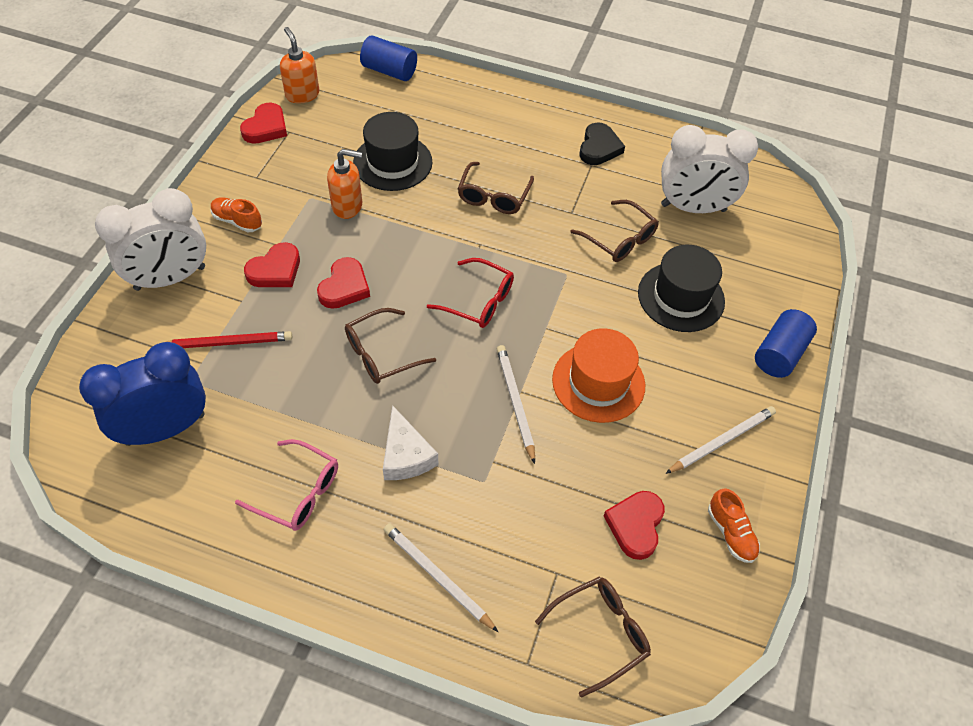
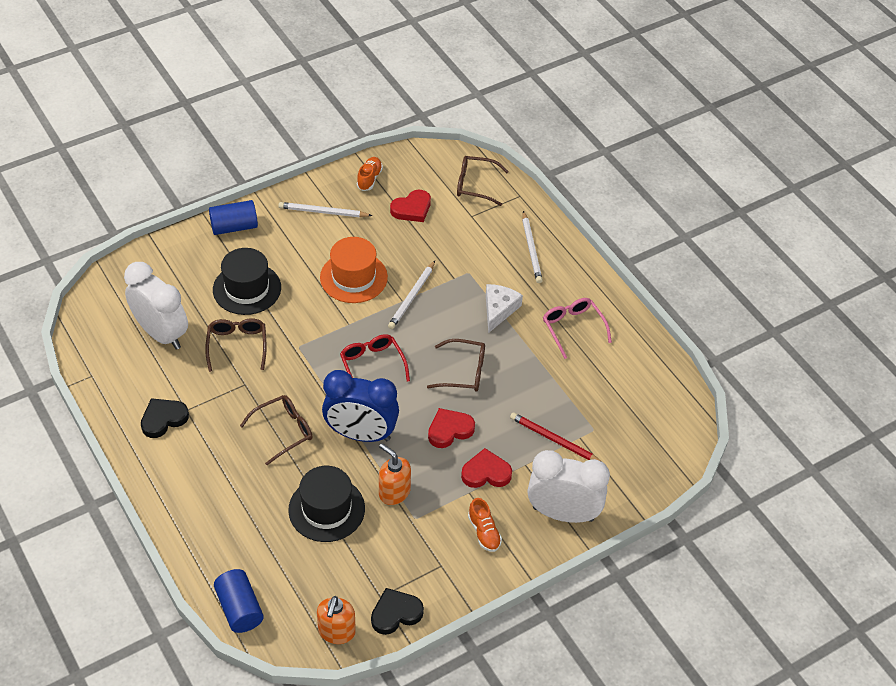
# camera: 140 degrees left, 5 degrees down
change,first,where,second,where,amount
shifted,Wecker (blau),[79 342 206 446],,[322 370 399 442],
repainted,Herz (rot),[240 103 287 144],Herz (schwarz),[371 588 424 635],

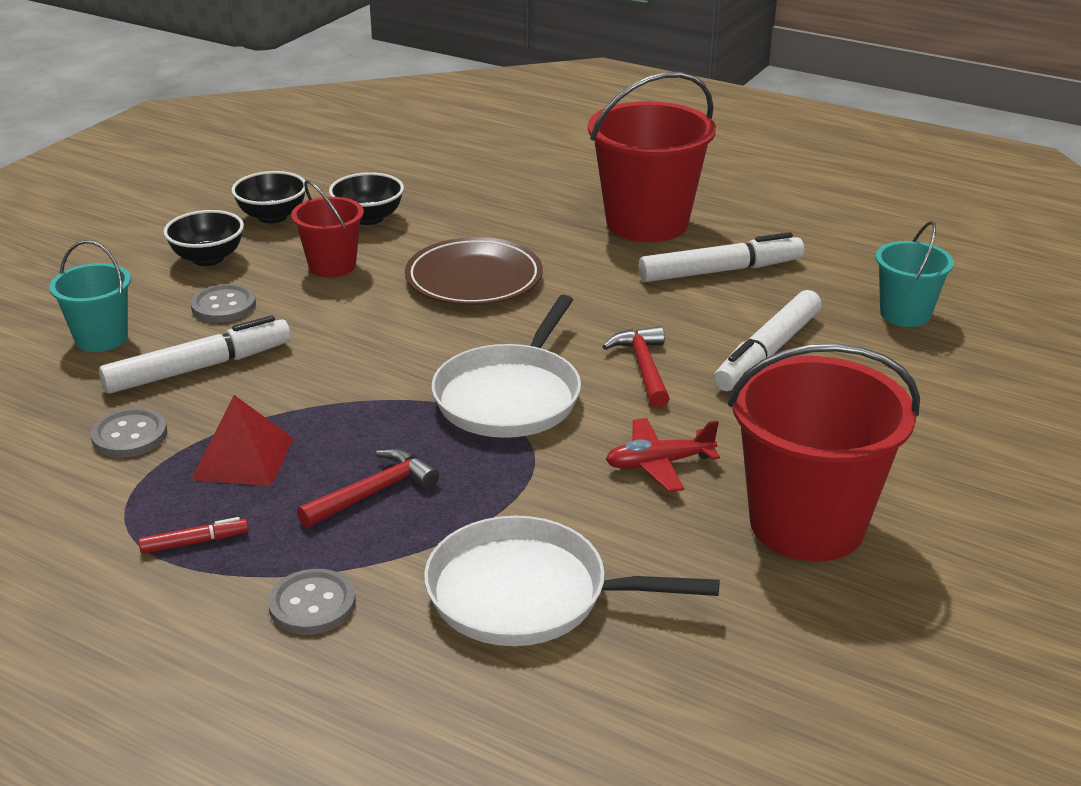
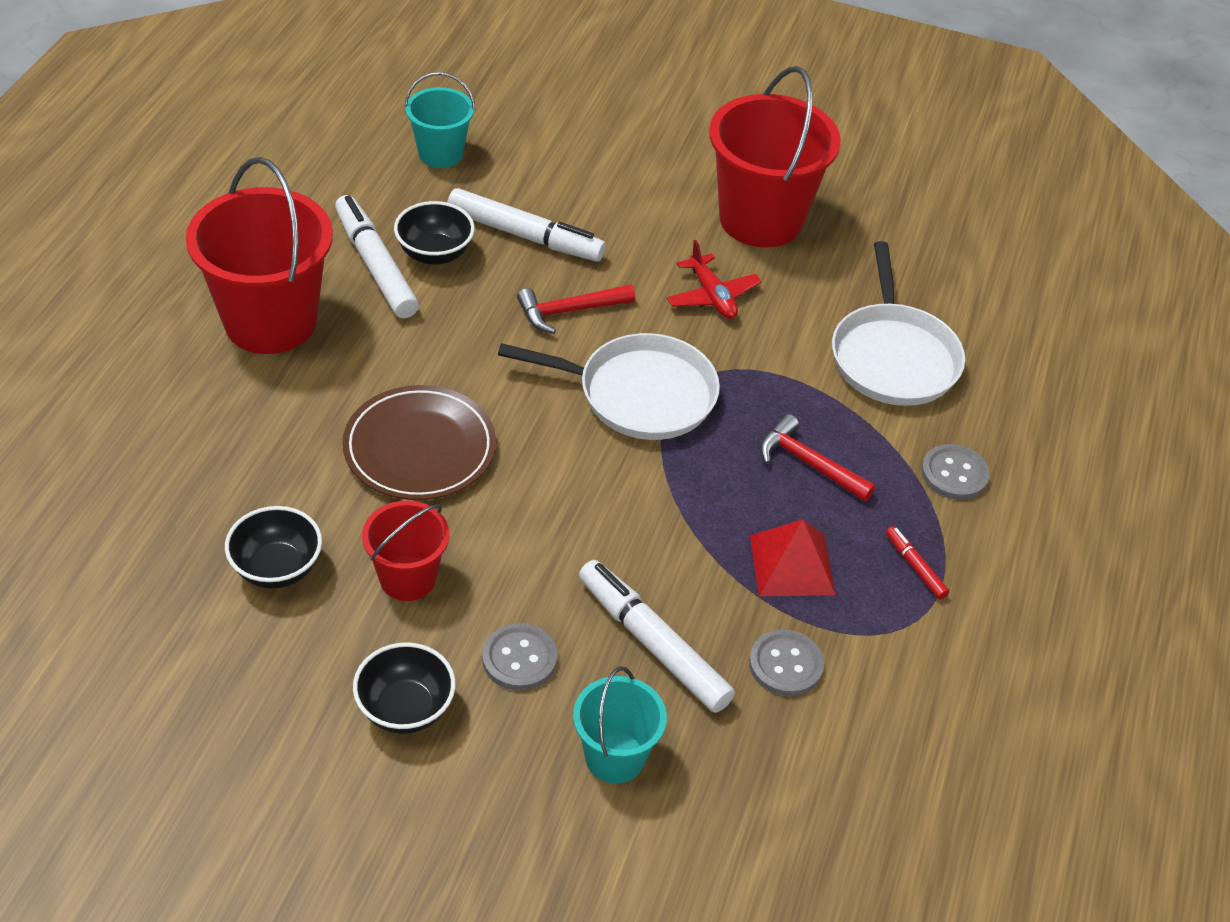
# camera: 105 degrees left, 15 degrees up
change,first,where,second,where,amount
shifted,Schüssel (schwarz),[231 171 305 224],,[394 201 475 265],

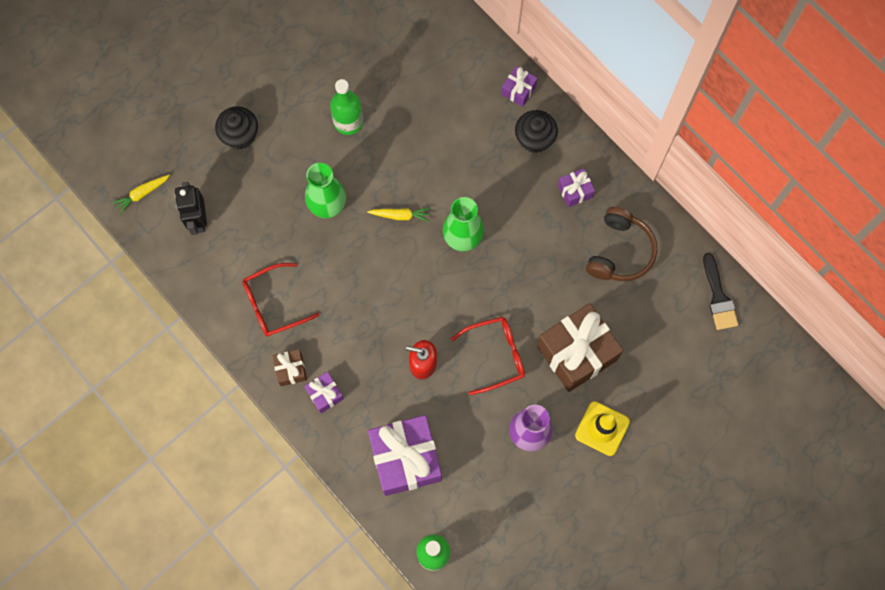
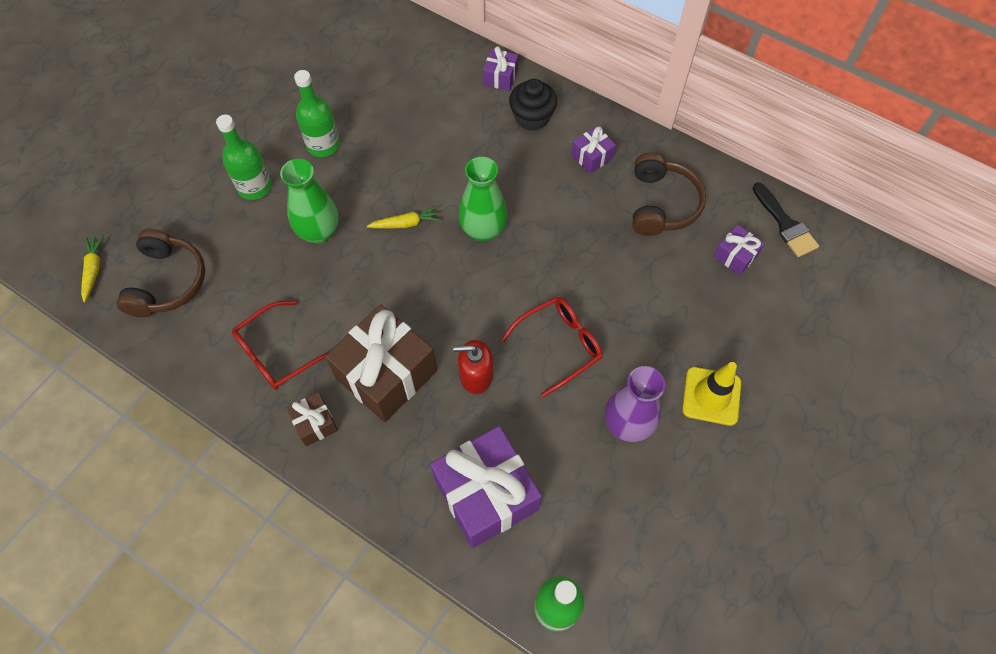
# camera: 15 degrees left, 10 degrees down
change,first,where,second,where,amount
gone,Muffin (schwarz),[215 106 258 149],,,
new,,,Flasche (grün),[216 115 272 200],
shifted,Geschenk (lila),[304 372 344 413],,[713 225 765 275],
shifted,Geschenk (braun),[537 303 624 392],,[325 305 437 422],
swapped,Roboter (schwarz),[175 182 207 235],Kopfhörer (braun),[116 229 205 317],
rotated,Karotte (gelb),[112 175 170 214],,[81 235 104 302],135 degrees clockwise

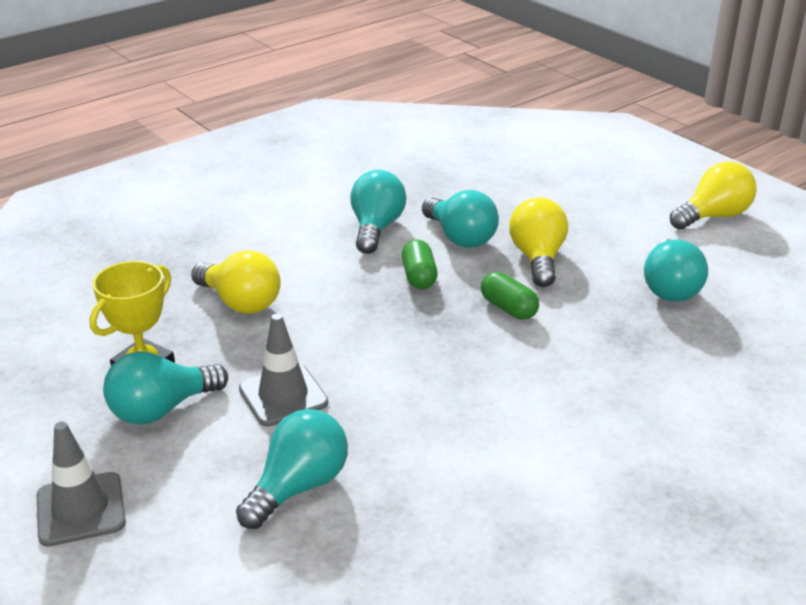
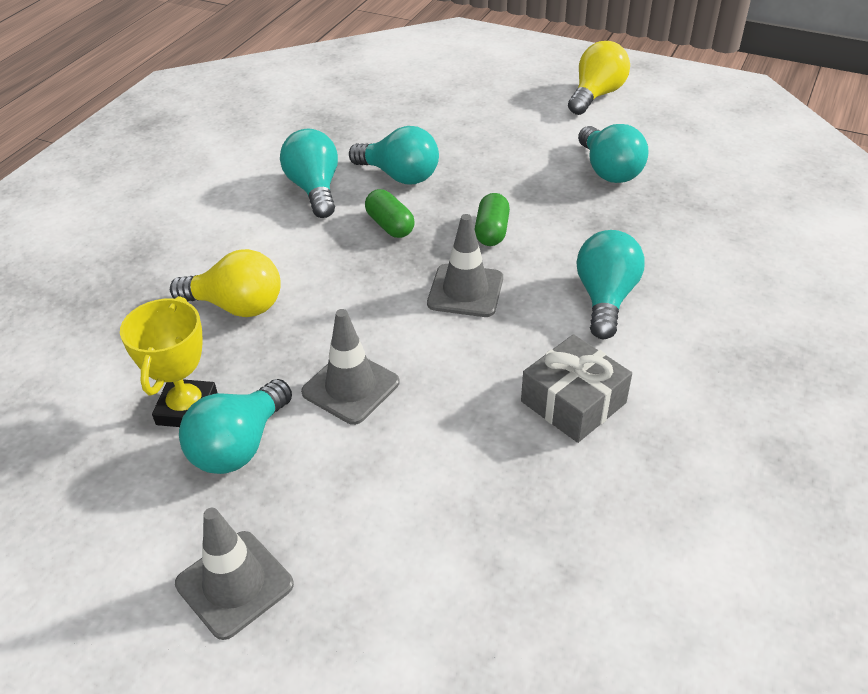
# camera: 25 degrees left, 10 degrees up
change,first,where,second,where,amount
gone,Glühbirne (gelb),[509 197 568 287],,,
new,,,Leitkegel (grau),[427 214 503 317],
new,,,Geschenk (grau),[521 334 632 443],
shifted,Glühbirne (türkis),[236 409 348 529],,[576 230 645 339],
rotated,Kapsel (grün),[481 272 539 320],,[475 193 510 246],75 degrees clockwise

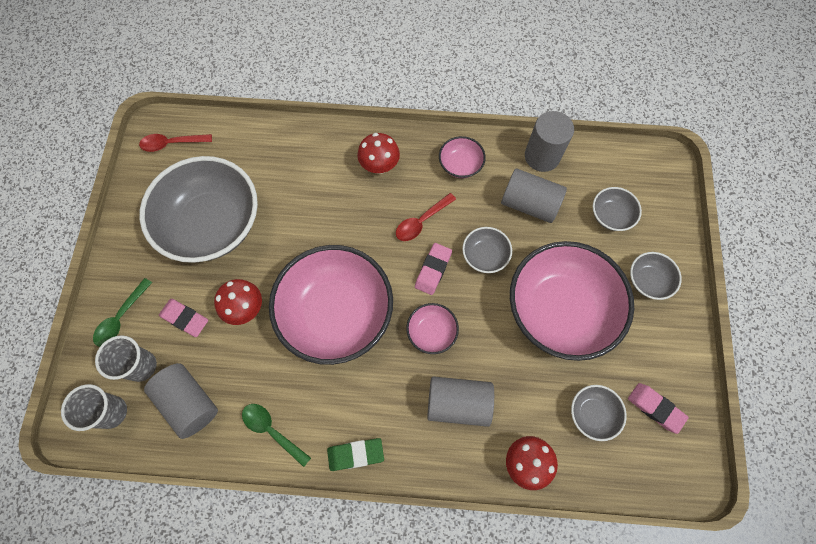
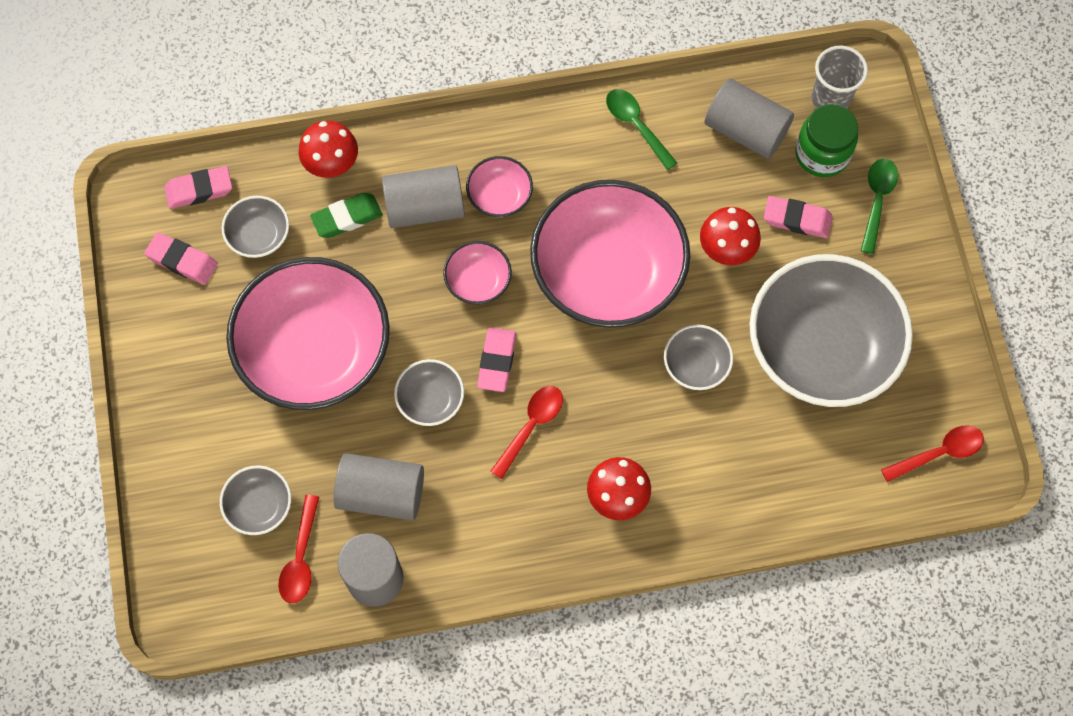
# camera: 165 degrees right, 0 degrees up
change,first,where,second,where,amount
new,,,Radiergummi (rosa),[164 166 232 209],
new,,,Löffel (rot),[278 495 319 603],
shifted,Radiergummi (grün),[327 438 384 471],,[310 193 383 238],
shifted,Schüssel (rosa),[439 136 486 178],,[466 156 533 217],
shifted,Schüssel (grau),[630 252 682 300],,[664 324 733 390],
swapped,Becher (grau),[95 335 157 382],Einmachglas (grün),[795 104 858 177],
rotated,Löffel (grün),[242 404 311 467],,[606 89 677 170],150 degrees counterclockwise

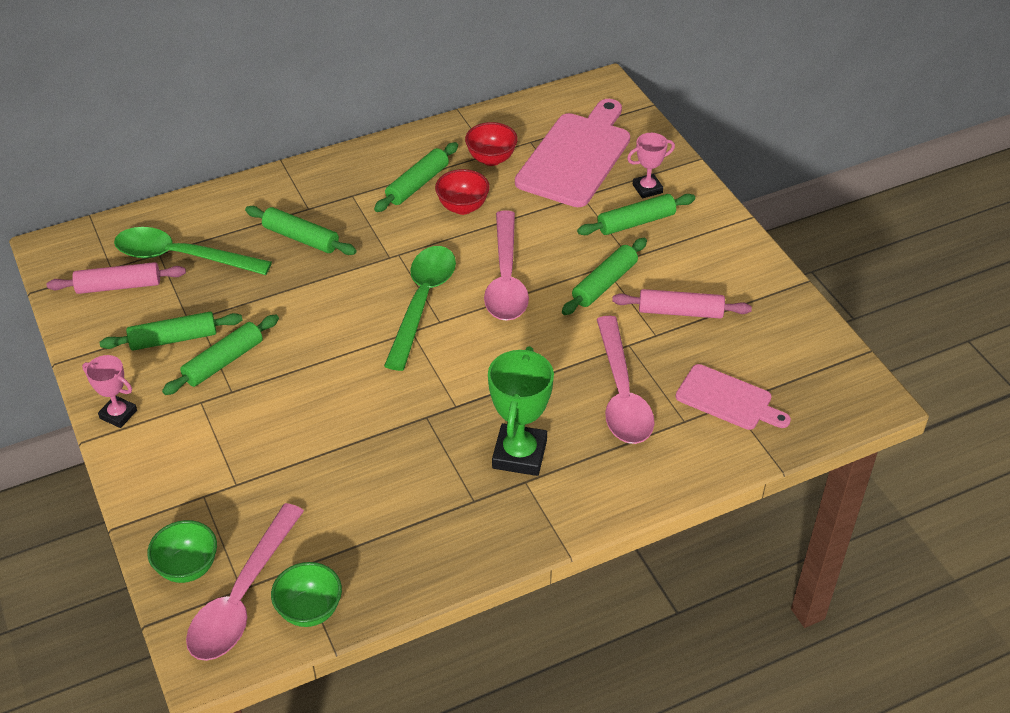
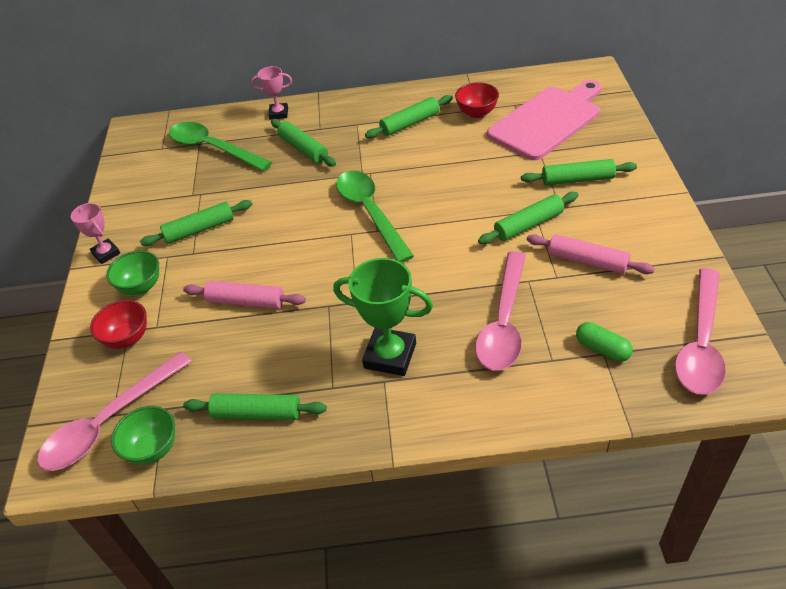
# camera: 25 degrees right, 0 degrees up
change,first,where,second,where,amount
shifted,Nudelholz (rosa),[47 262 186 294],,[183 281 306 309],
shifted,Nudelholz (grün),[100 312 242 351],,[183 393 327 420],
shifted,Schüssel (grün),[147 520 217 583],,[106 250 159 295],
shifted,Schüssel (rot),[435 169 490 215],,[90 300 147 349],
shifted,Löffel (rosa),[484 211 529 321],,[675 268 726 395],
shifted,Pokal (rosa),[627 133 675 198],,[251 66 292 120],
swapped,Schneidebrett (rosa),[676 364 791 430],Kapsel (grün),[576 322 633 362],
rotated,Löffel (grün),[384 246 456 371],,[336 171 414 263],60 degrees counterclockwise
rotated,Pokal (grün),[488 346 554 476],,[333 258 433 376],75 degrees clockwise

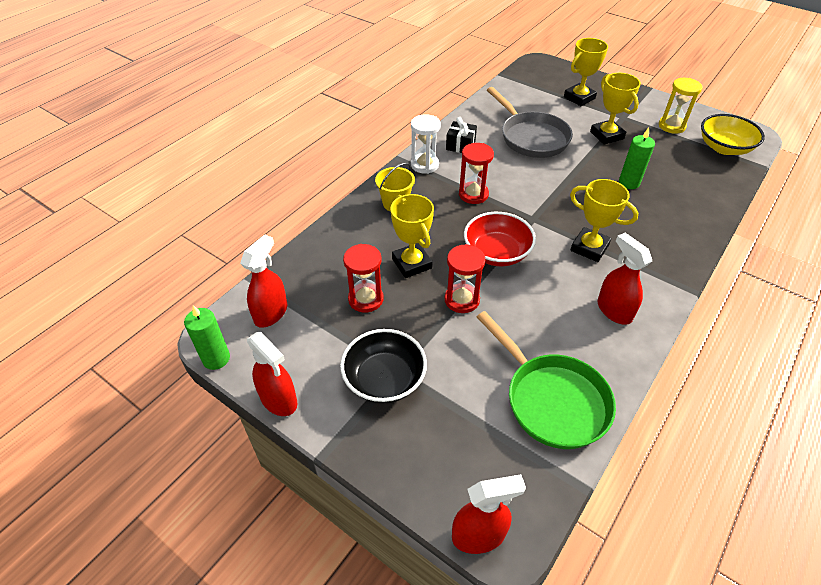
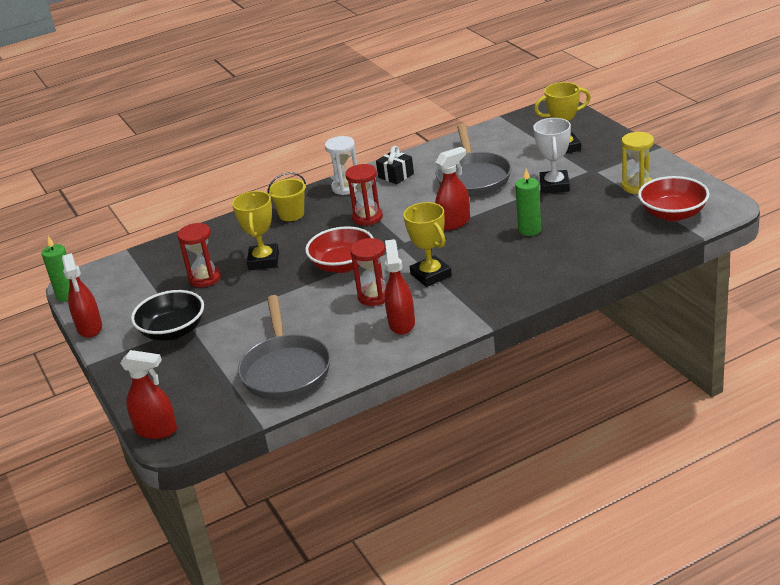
# camera: 30 degrees right, 15 degrees down
change,first,where,second,where,amount
shifted,Sprühflasche (rot),[240 234 287 328],,[435 147 470 230],
shifted,Sanduhr (rot),[445 244 486 313],,[350 238 387 306],
repainted,Pfanne (grün),[477 311 616 449],Pfanne (grau),[238 295 331 400],
repainted,Pokal (gelb),[590 73 641 145],Pokal (weiß),[533 118 571 194],
repainted,Schüssel (gelb),[701 114 765 155],Schüssel (rot),[638 176 709 221],

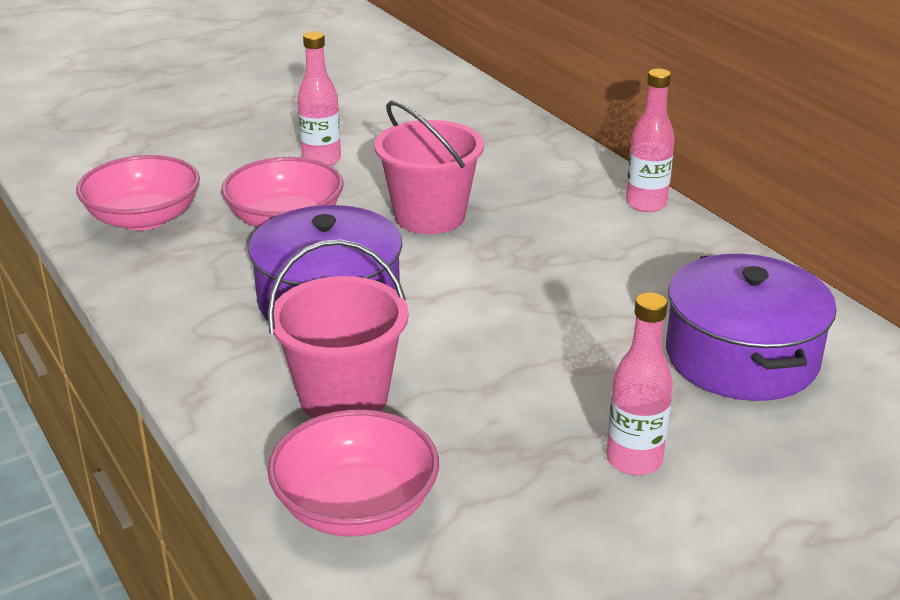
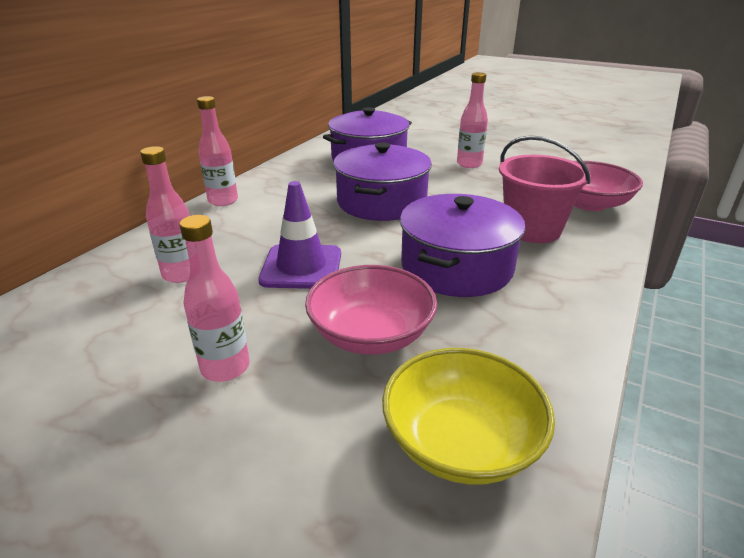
# camera: 120 degrees left, 0 degrees up
change,first,where,second,where,amount
new,,,Flasche (rosa),[140 146 190 283],
new,,,Kochtopf (lila),[333 142 432 221],
swapped,Eimer (rosa),[374 101 484 234],Leitkegel (lila),[258 181 341 289],
repainted,Schüssel (rosa),[76 155 200 231],Schüssel (gelb),[382 348 555 485],

